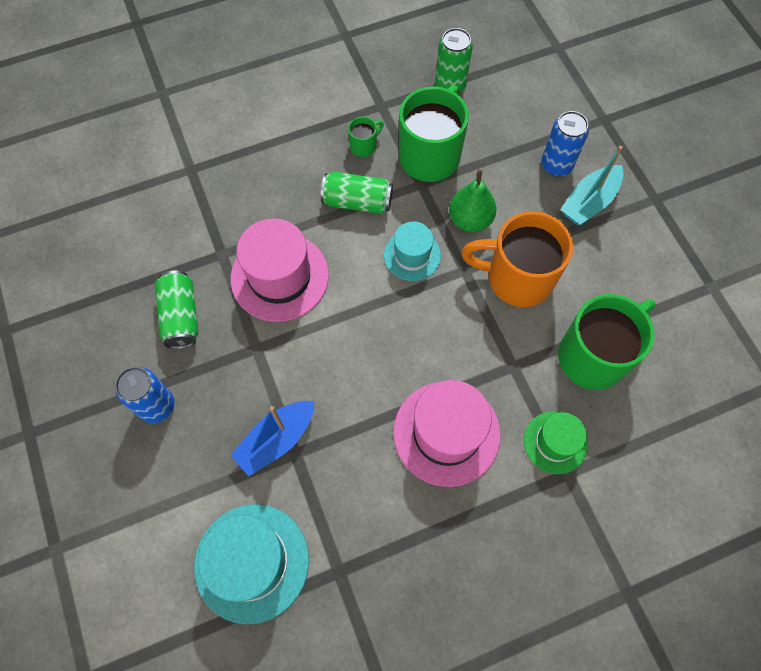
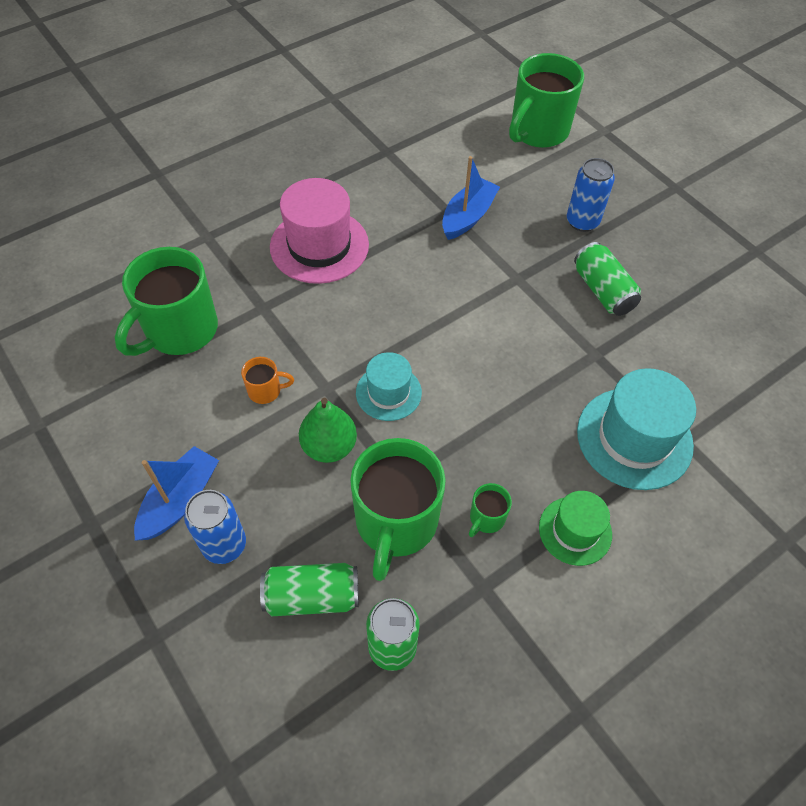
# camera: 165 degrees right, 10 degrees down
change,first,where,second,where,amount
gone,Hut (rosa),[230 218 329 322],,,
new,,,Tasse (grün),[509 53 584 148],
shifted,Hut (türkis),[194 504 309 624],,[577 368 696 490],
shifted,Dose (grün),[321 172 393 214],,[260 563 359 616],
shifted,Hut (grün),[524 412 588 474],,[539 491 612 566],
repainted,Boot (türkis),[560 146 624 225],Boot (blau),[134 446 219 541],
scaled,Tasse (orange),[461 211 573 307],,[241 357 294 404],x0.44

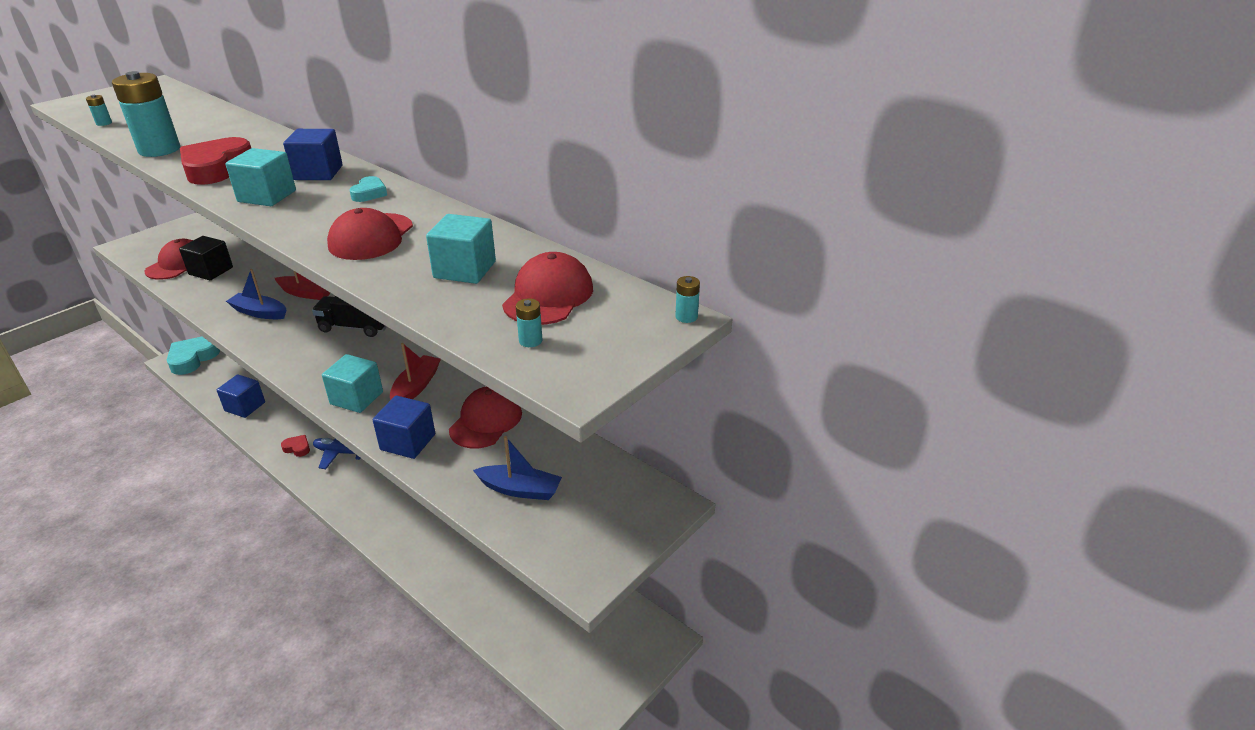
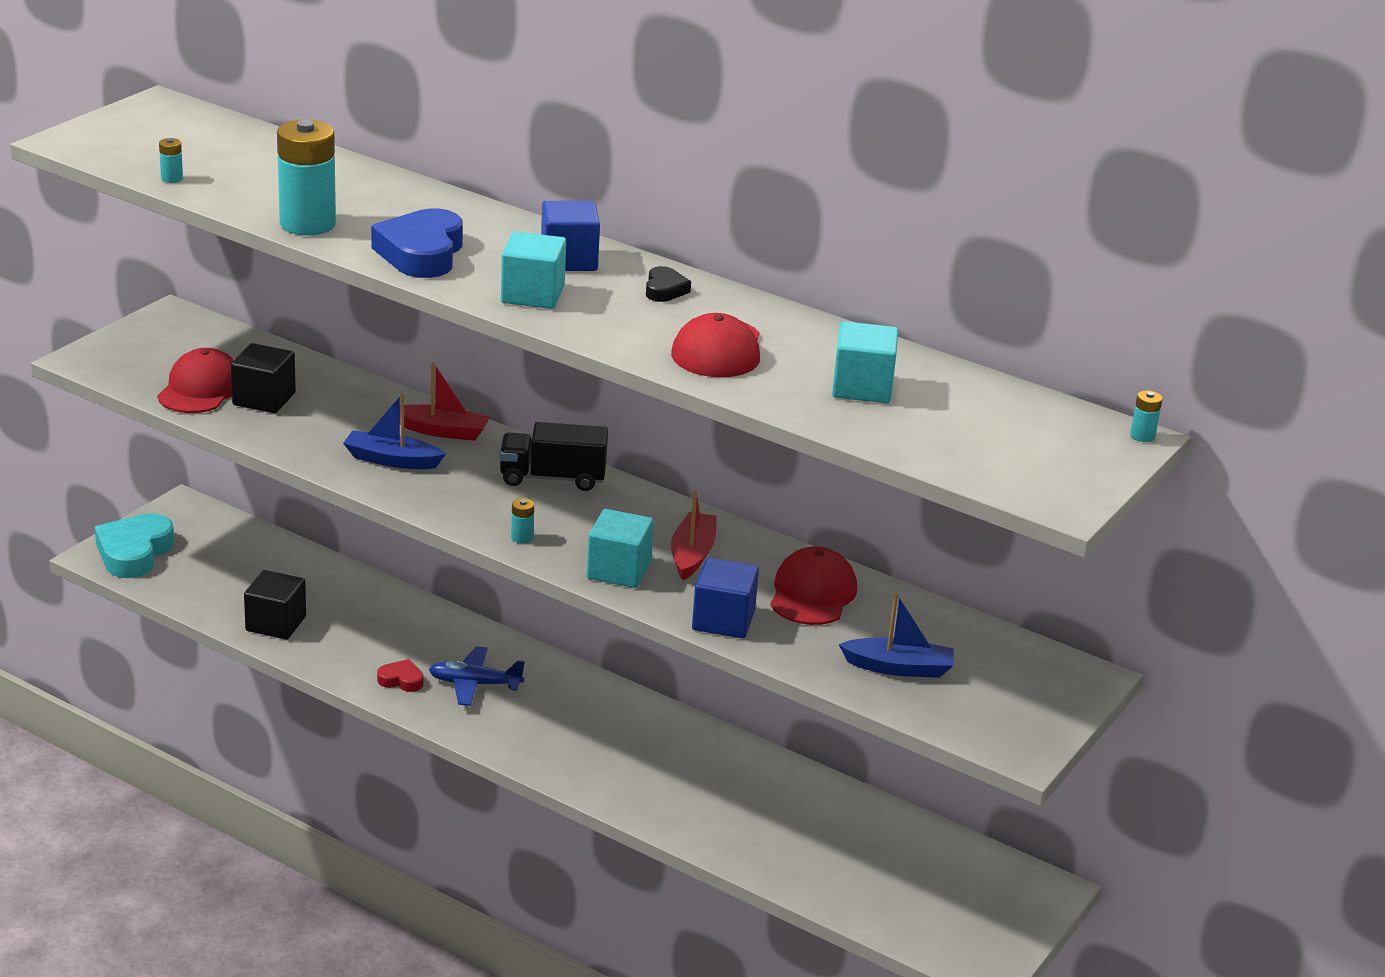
# camera: 10 degrees left, 5 degrees down
change,first,where,second,where,amount
gone,Kappe (rot),[502 252 593 325],,,
shifted,Batterie (türkis),[516 299 542 347],,[511 498 534 544],
repainted,Herz (rot),[180 137 251 185],Herz (blau),[371 208 463 278],
repainted,Kubus (blau),[217 374 265 418],Kubus (schwarz),[244 570 306 640],
repainted,Herz (türkis),[349 176 387 202],Herz (schwarz),[646 266 691 302],

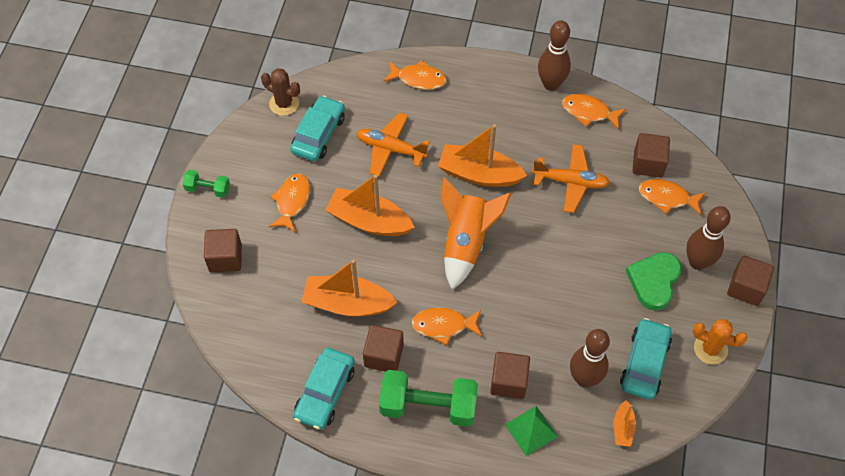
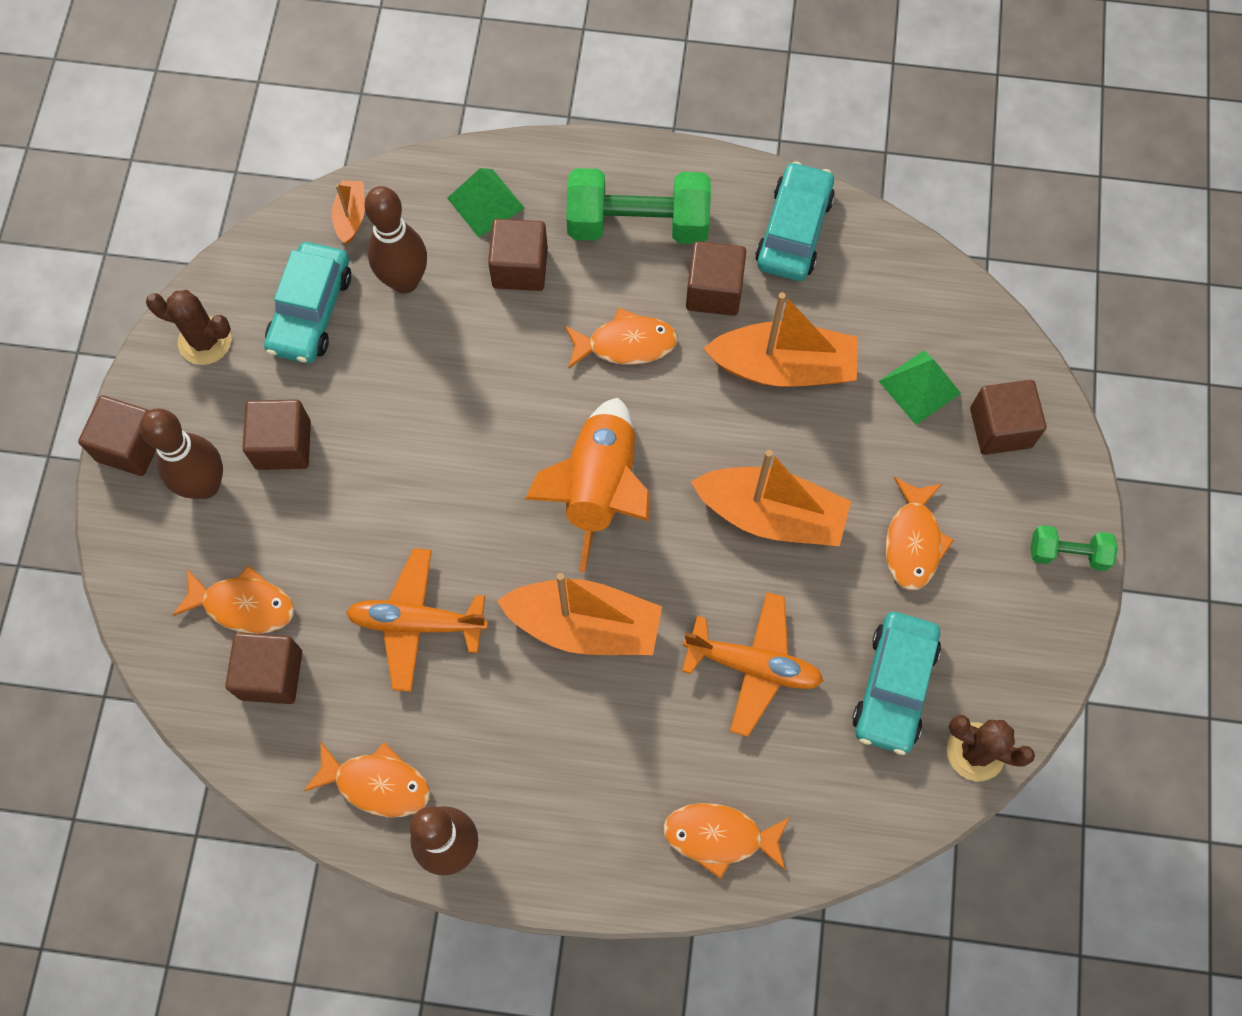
# camera: 175 degrees right, 10 degrees up
change,first,where,second,where,amount
new,,,Pyramide (grün),[879 350 961 425],
swapped,Herz (grün),[626 252 682 311],Kubus (braun),[242 399 311 470],
repainted,Kaktus (orange),[693 319 747 365],Kaktus (braun),[146 290 231 365],

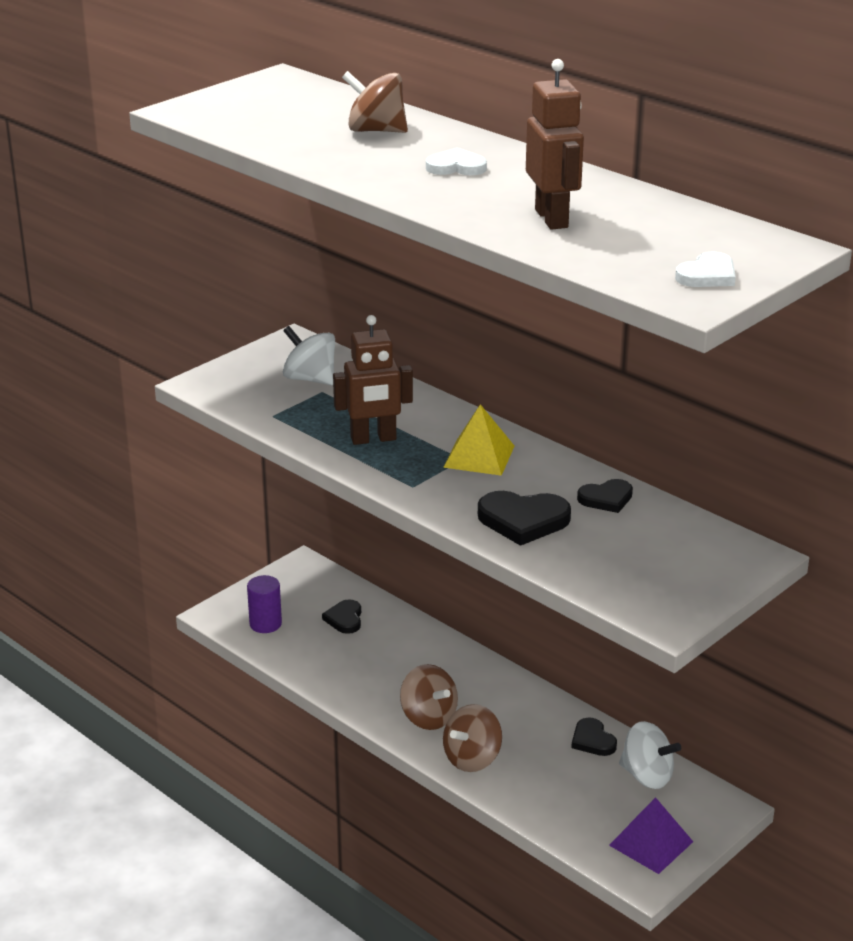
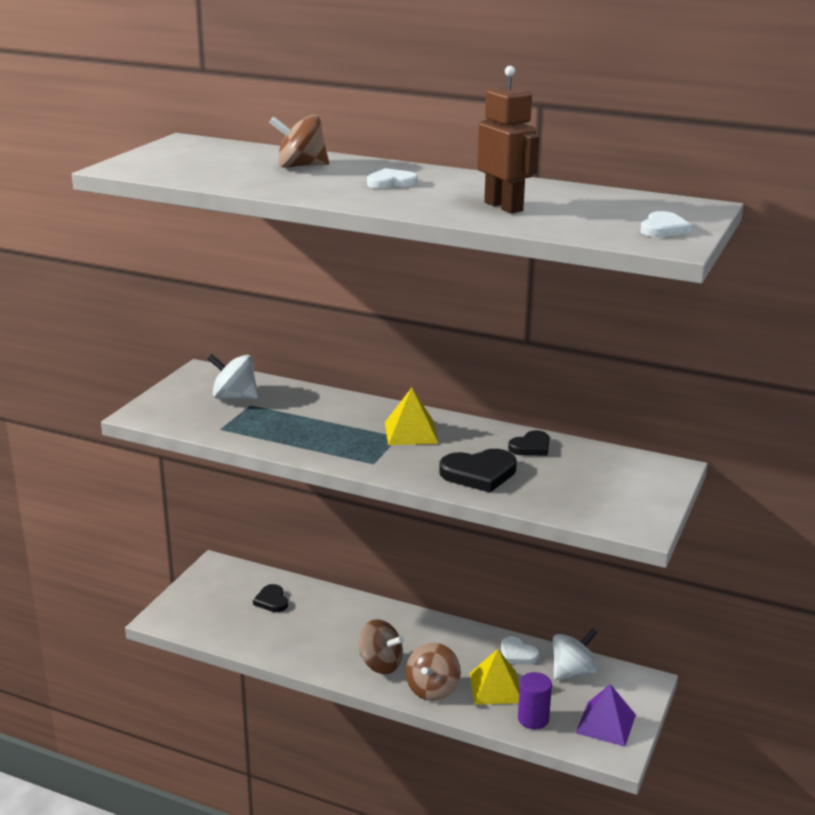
# camera: 20 degrees left, 5 degrees down
change,first,where,second,where,amount
gone,Roboter (braun),[333 315 413 445],,,
new,,,Pyramide (gelb),[469 649 520 705],
shifted,Vollzylinder (lila),[247 575 282 633],,[518 672 552 729],
repainted,Herz (schwarz),[571 717 617 756],Herz (weiß),[501 636 540 665],
rotated,Kreisel (weiß),[619 721 681 789],,[553 628 598 680],45 degrees counterclockwise

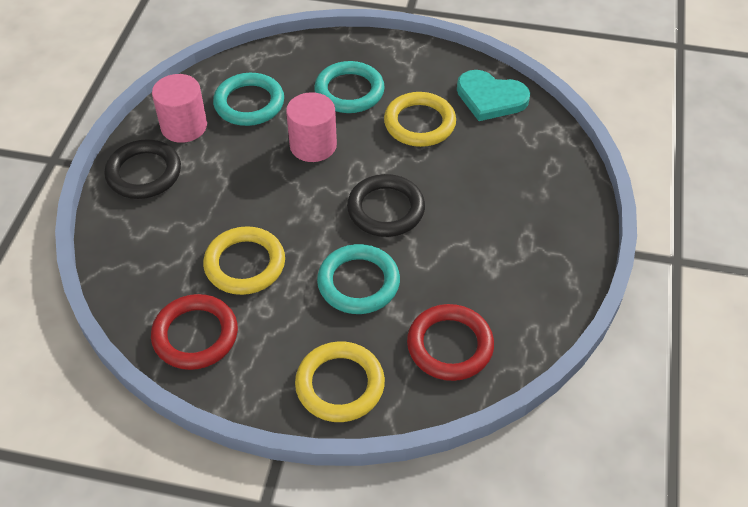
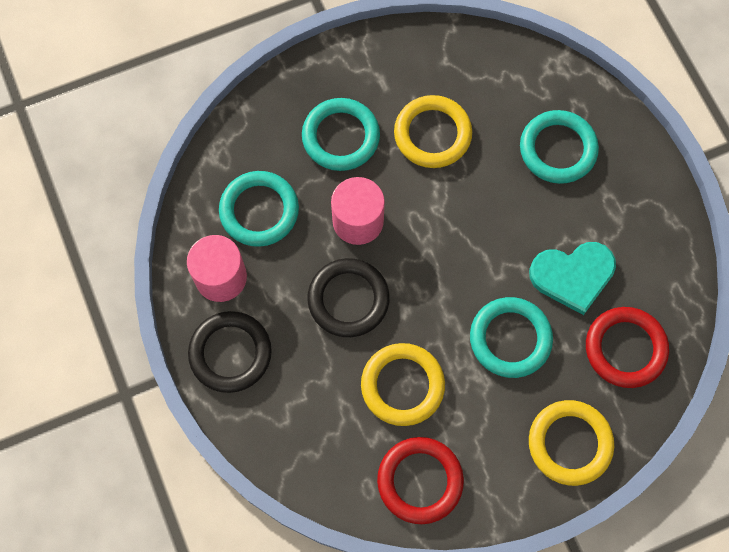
# camera: 35 degrees left, 20 degrees up
change,first,where,second,where,amount
new,,,Ring (türkis),[520 110 599 184],
shifted,Ring (schwarz),[347 174 425 237],,[307 258 390 337],
shifted,Herz (türkis),[457 70 530 121],,[529 242 616 315],

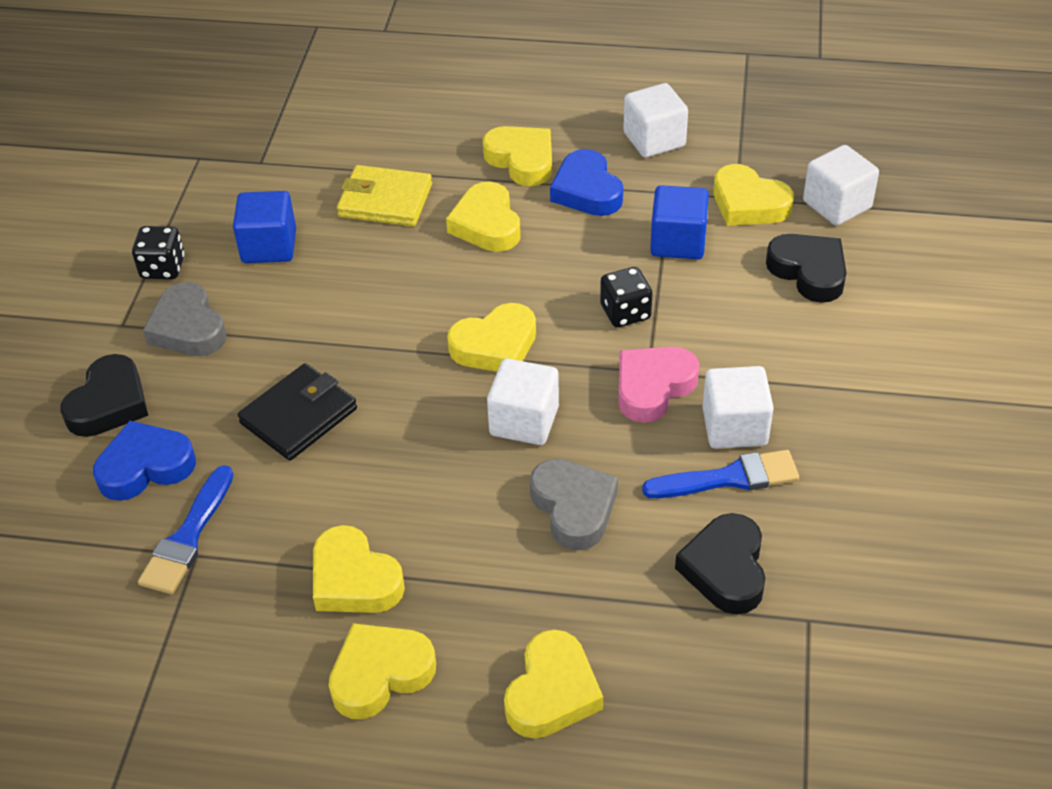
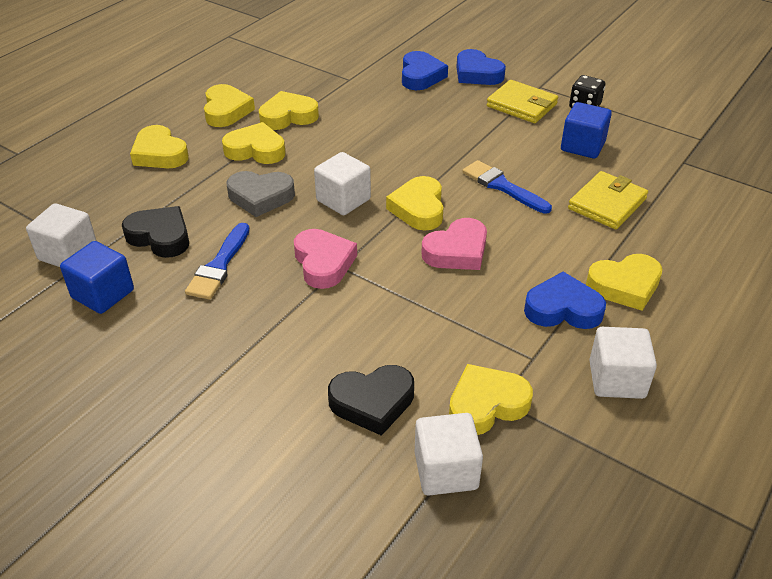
# camera: 115 degrees right, 5 degrees down
change,first,where,second,where,amount
gone,Geldbörse (schwarz),[238 363 357 461],,,
gone,Spielwürfel (schwarz),[600 267 653 327],,,
new,,,Herz (rosa),[421 218 487 270],
shifted,Pinsel (blau),[138 465 234 594],,[462 160 552 214],
shifted,Herz (gelb),[446 182 520 252],,[222 122 286 164],
shifted,Kubus (blau),[650 185 709 259],,[60 241 134 314],
shifted,Kubus (weiß),[702 366 774 449],,[26 204 97 267],
swapped,Herz (grau),[143 282 227 356],Geldbörse (gelb),[487 80 558 123],
repainted,Herz (schwarz),[60 354 148 437],Herz (blau),[456 49 506 85],

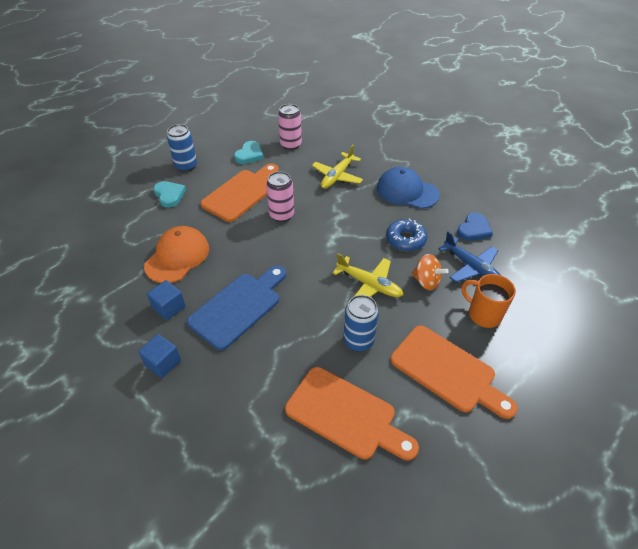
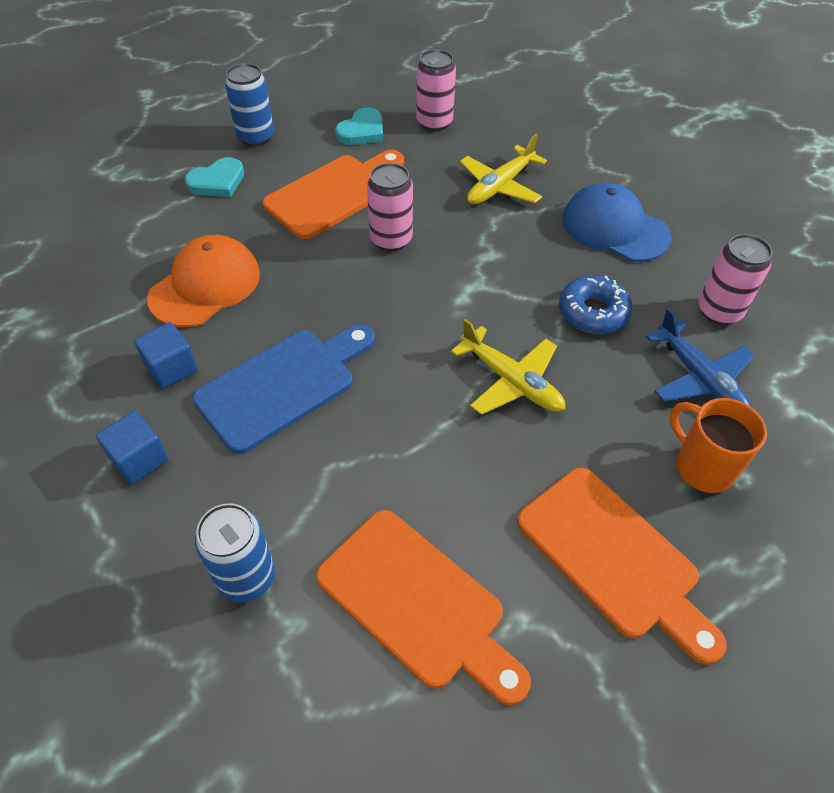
# camera: 10 degrees right, 5 degrees up
change,first,where,second,where,amount
gone,Kreisel (orange),[411 254 449 290],,,
shifted,Dose (blau),[343 295 379 352],,[195 503 275 603],
swapped,Herz (blau),[457 213 493 241],Dose (rosa),[699 234 772 325],
rotated,Herz (türkis),[153 181 186 207],,[185 157 244 197],75 degrees clockwise

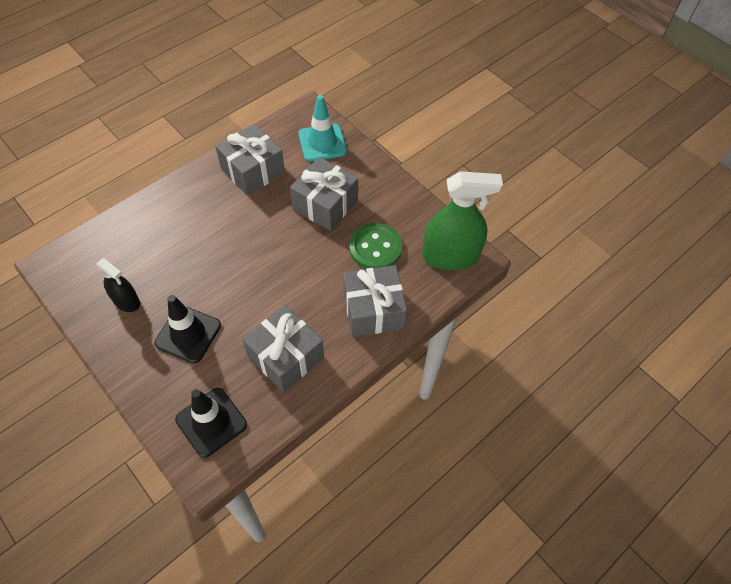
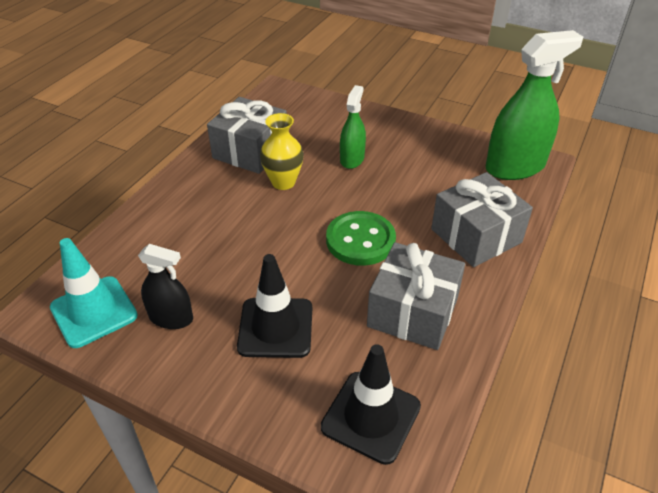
# camera: 20 degrees left, 15 degrees down
change,first,where,second,where,amount
new,,,Vase (gelb),[260 113 304 190],
shifted,Leitkegel (türkis),[299 95 347 162],,[50 238 138 348],
shifted,Knopf (grün),[349 223 402 269],,[326 211 396 266],
swapped,Geschenk (grau),[290 157 358 231],Sprühflasche (grün),[340 85 366 169],

